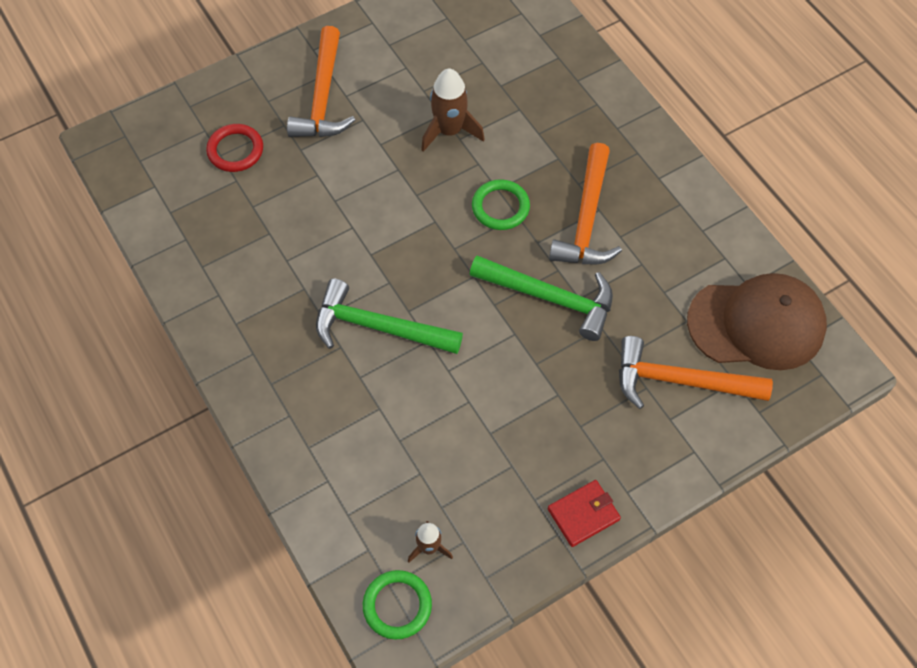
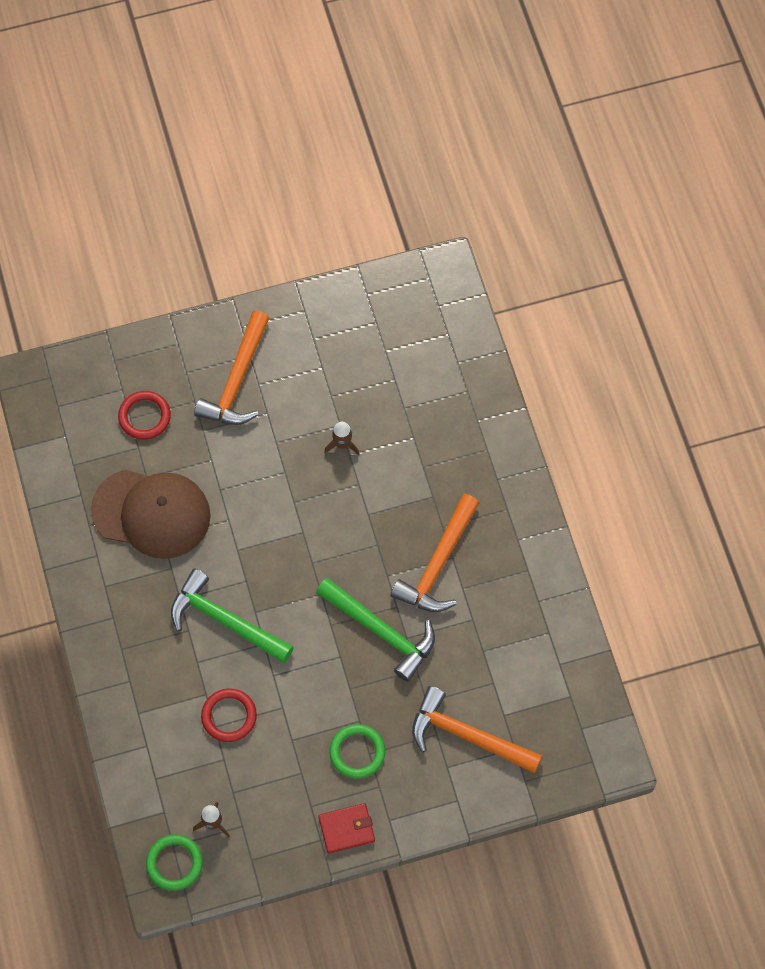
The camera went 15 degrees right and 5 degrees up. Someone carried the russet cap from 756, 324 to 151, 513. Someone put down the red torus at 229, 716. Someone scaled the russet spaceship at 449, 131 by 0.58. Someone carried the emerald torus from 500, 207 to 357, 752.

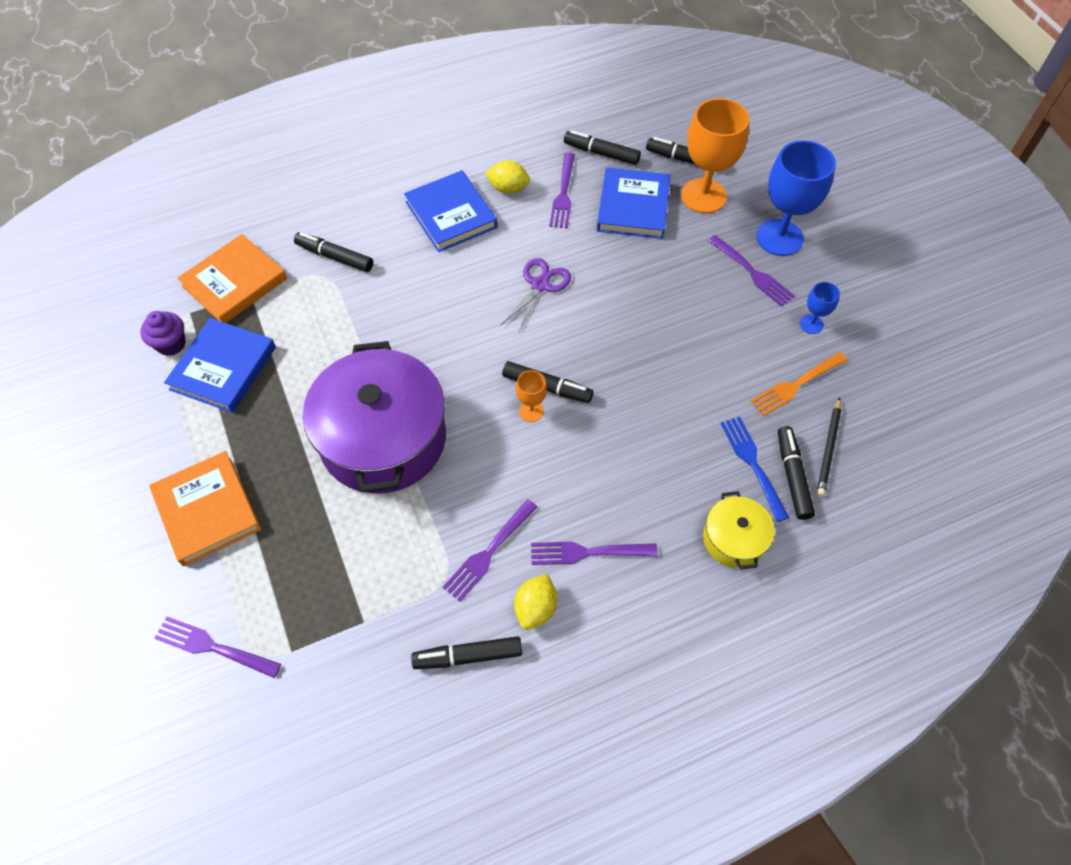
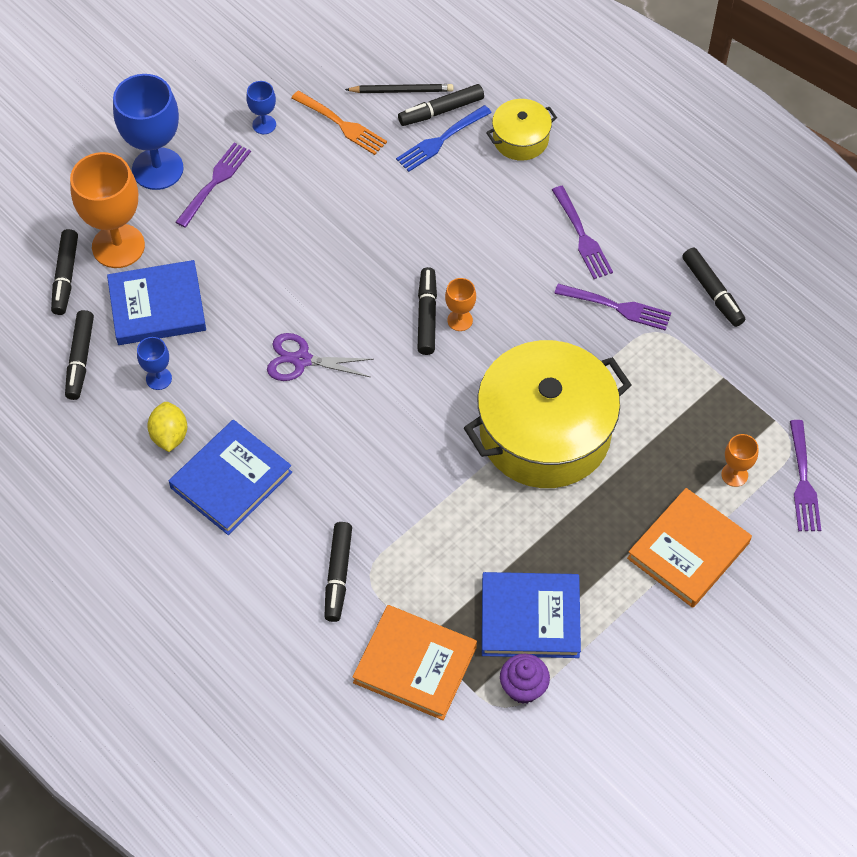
The camera went 110 degrees left and 0 degrees up. Someone swapped the royal purple dinner fork at 563, 193 for the blue goblet at 158, 378. Someone repainted the royal purple stockpot at 383, 439, which became the yellow stockpot at 545, 432. Someone put down the orange goblet at 734, 475. Someone took away the yellow citrus fruit at 535, 608.

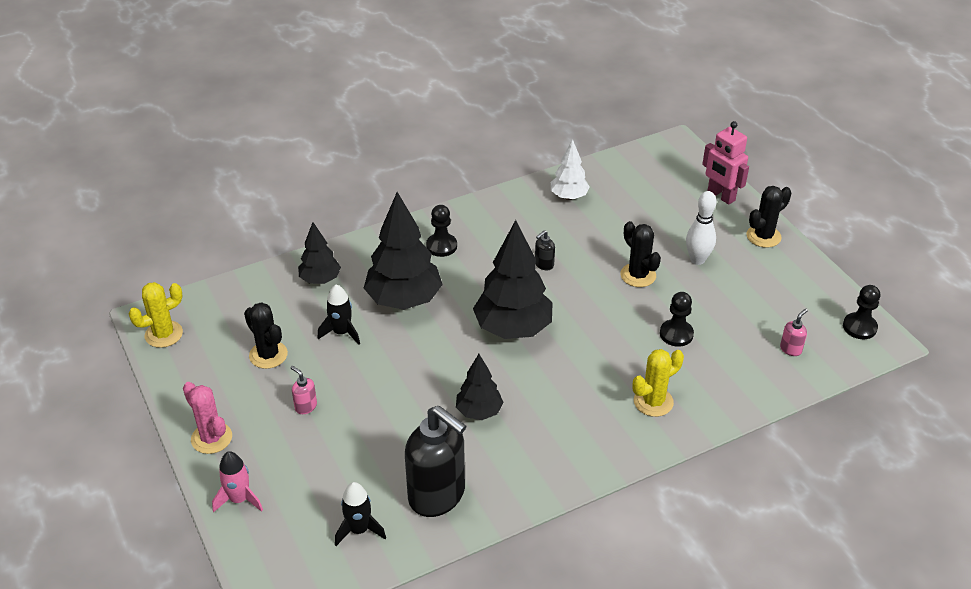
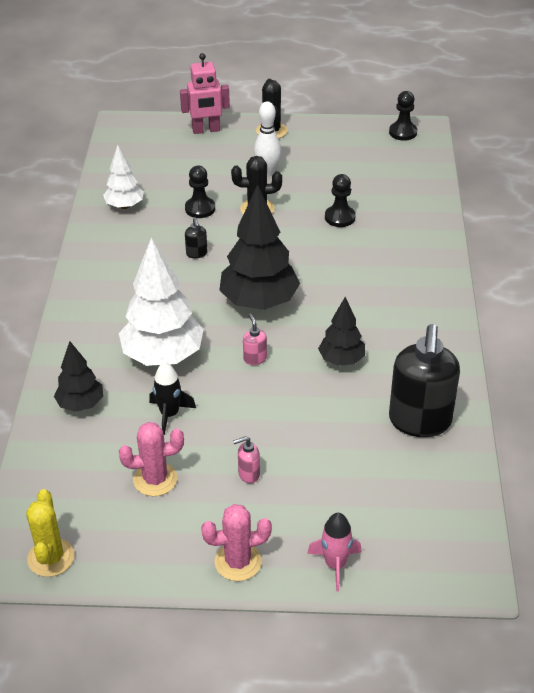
The camera went 60 degrees left and 0 degrees up. Someone repainted the black fir tree at 404, 300, which became the white fir tree at 163, 356. Someone repainted the black cactus at 268, 355, which became the rose-pink cactus at 155, 479. Someone carried the black game pawn from 441, 246 to 200, 209. Someone carried the rose-pink pump bottle from 791, 349 to 255, 358. Someone rotated the black pump bottle at 437, 496 by 120 degrees clockwise. Someone took away the black spaceship at 359, 530. Someone took away the yellow cactus at 653, 402.

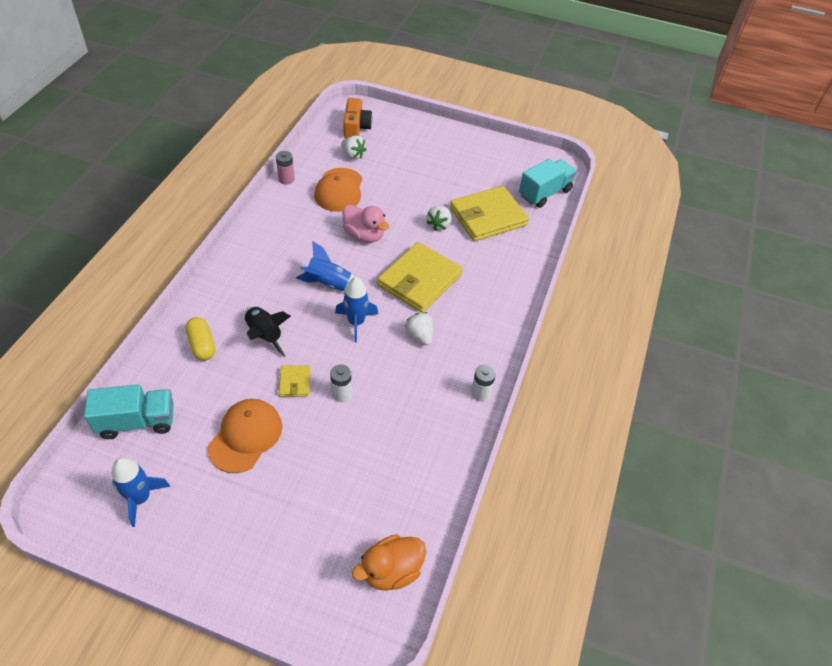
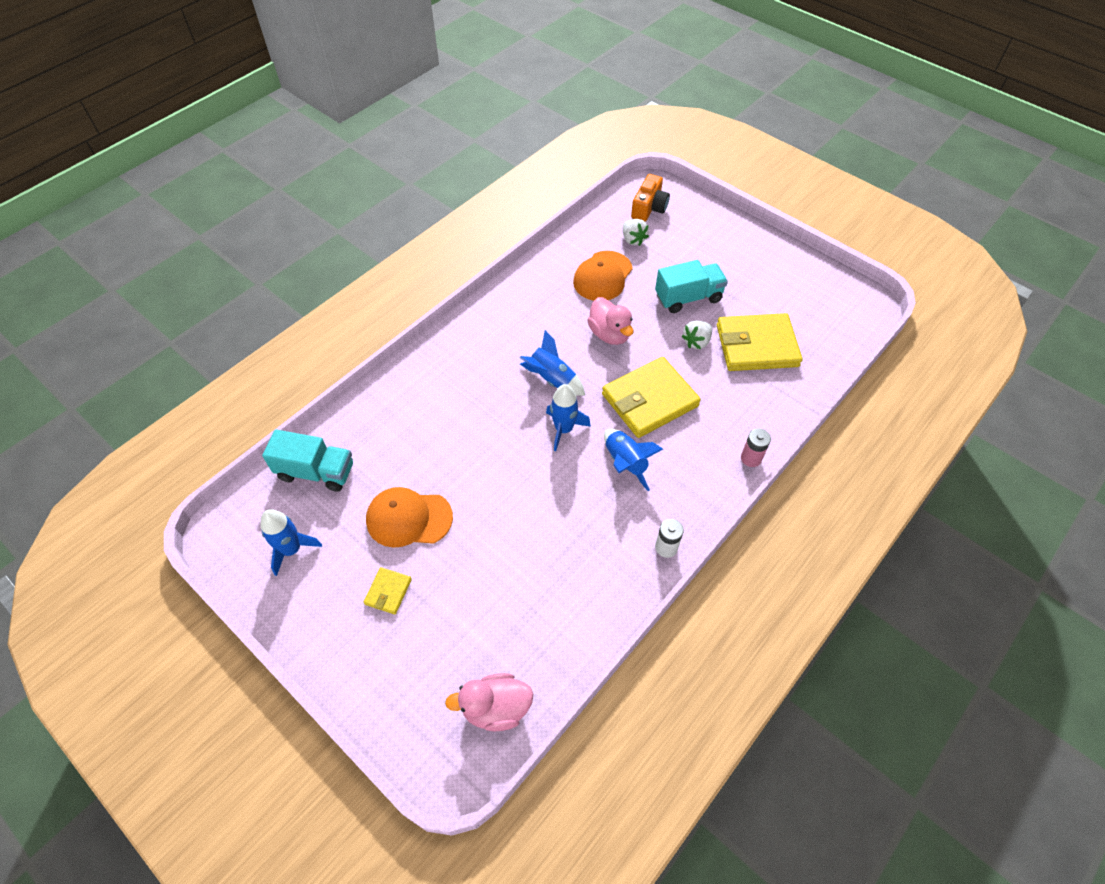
The camera went 25 degrees right and 5 degrees up. Someone carried the yellow wallet from 295, 382 to 388, 592. Someone rotated the orange cap at 245, 436 by 135 degrees counterclockwise. Someone repainted the orange duck at 391, 571, which became the rose-pink duck at 496, 708. Someone swapped the white toy strawberry at 419, 336 for the blue spaceship at 625, 463. Someone carried the aqua truck from 544, 193 to 688, 298. Someone carried the rose-pink battery from 286, 179 to 751, 458. Someone took away the yellow pill shape at 202, 345. Someone took away the black spaceship at 264, 335. Someone took away the white battery at 341, 393.

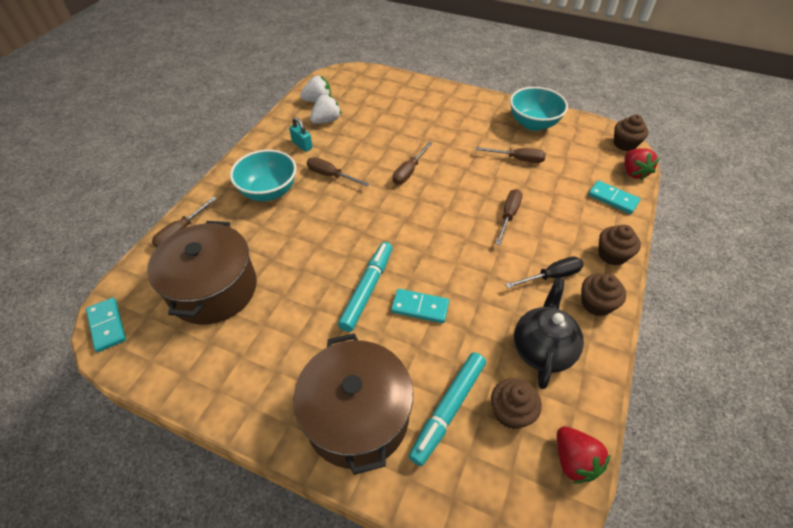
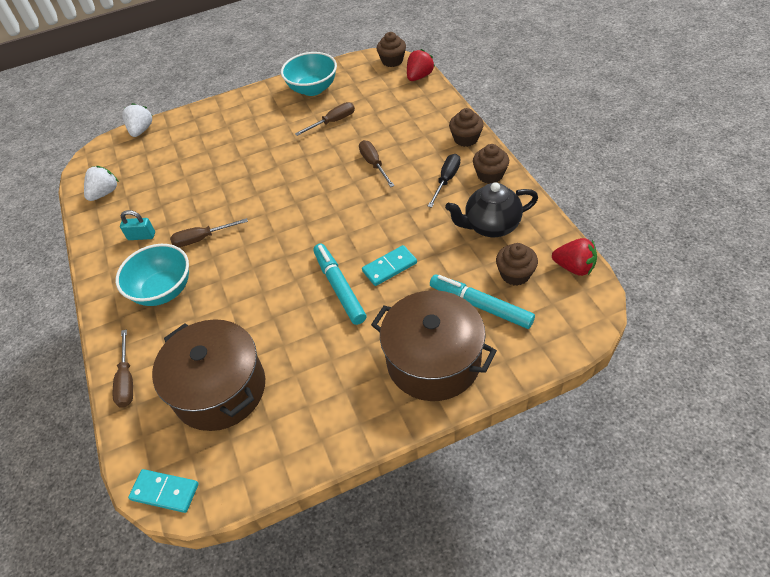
The camera went 40 degrees left and 0 degrees up. Someone carried the white toy strawberry from 326, 121 to 141, 130. Someone rotated the red toy strawberry at 633, 172 by 90 degrees counterclockwise. Someone rotated the aqua marker pen at 448, 409 by 135 degrees clockwise. Someone rotated the black china teapot at 542, 349 by 75 degrees counterclockwise. Someone took away the russet screwdriver at 409, 171. Someone took away the aqua domino piece at 613, 199.

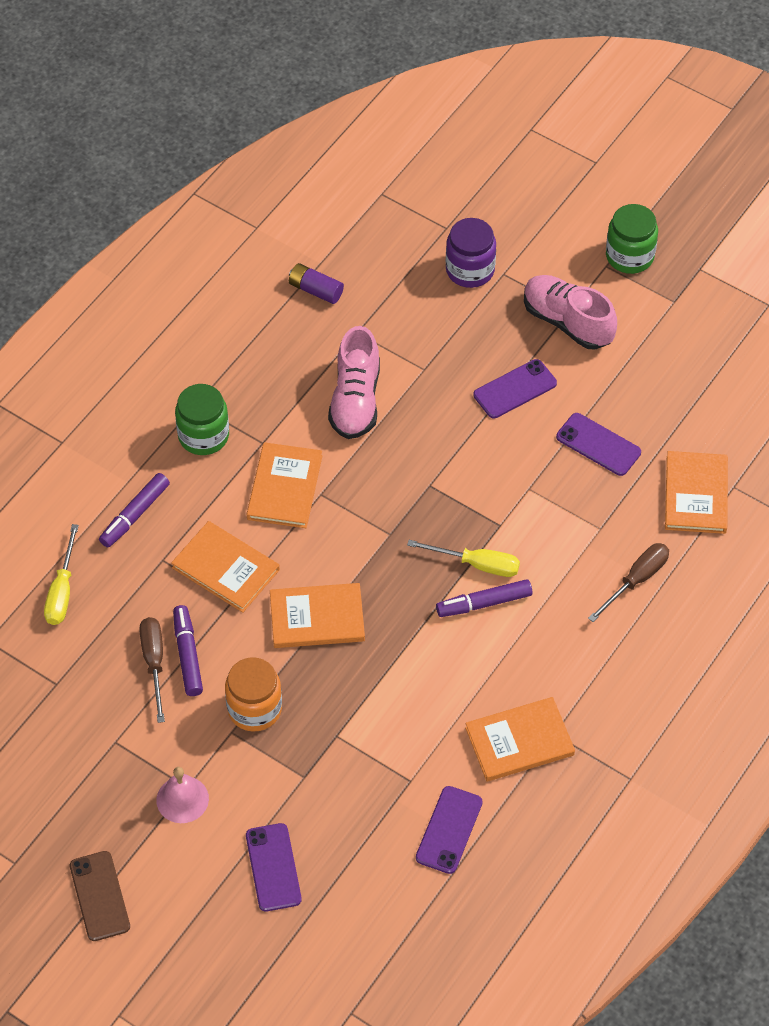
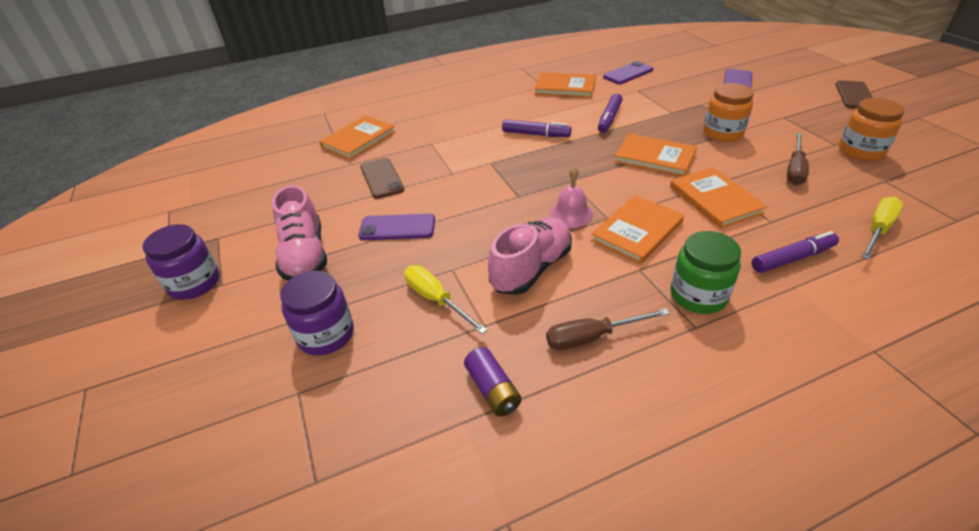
The camera went 145 degrees left and 15 degrees down. Someone repainted the emerald jar at 629, 256, which became the royal purple jar at 194, 283. Someone repainted the royal purple mobile phone at 598, 445, which became the russet mobile phone at 382, 178. Someone carried the yellow screwdriver from 477, 564 to 436, 299. Someone carried the russet screwdriver from 636, 580 to 592, 337. Someone carried the rose-pink school bell from 182, 799 to 571, 214. Someone carried the royal purple marker pen from 187, 655 to 609, 118. Someone put down the orange jar at 860, 151.

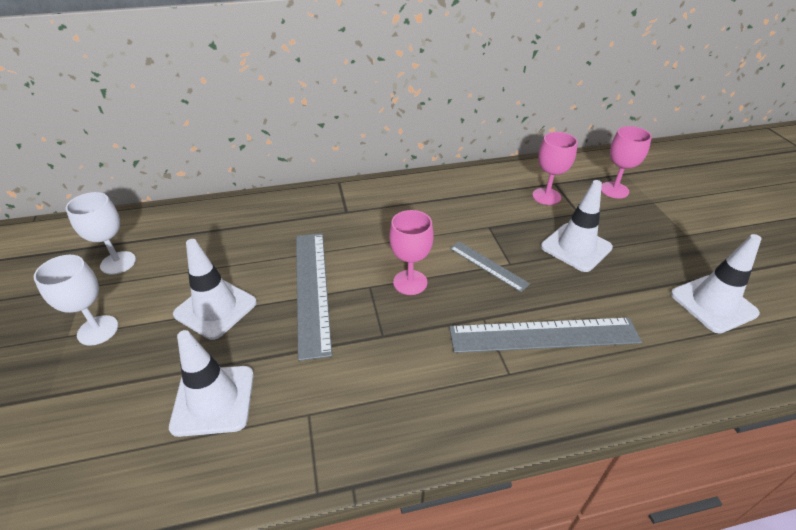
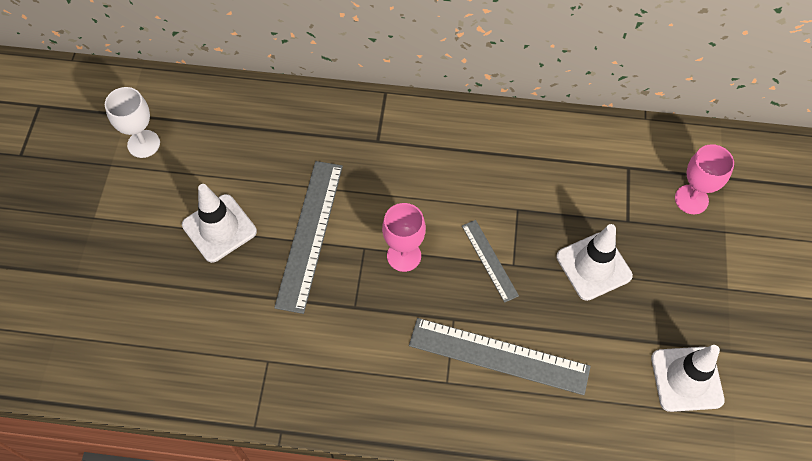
The camera went 20 degrees right and 20 degrees up. Someone took away the white goblet at 98, 330. Someone took away the white traffic cone at 213, 400. Someone took away the rose-pink goblet at 546, 196.

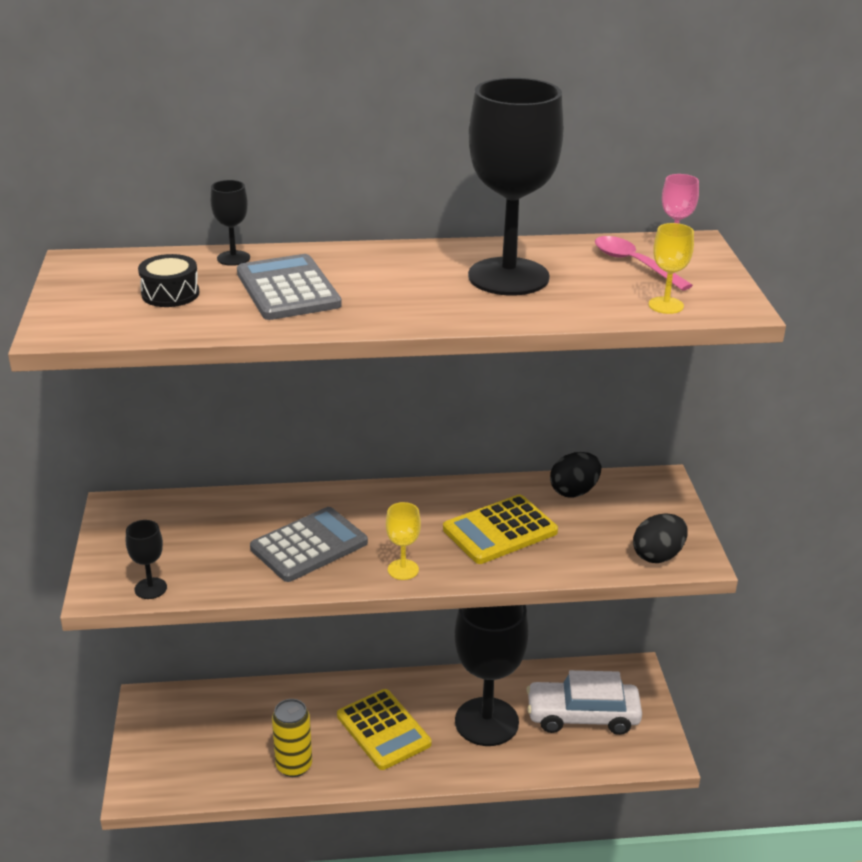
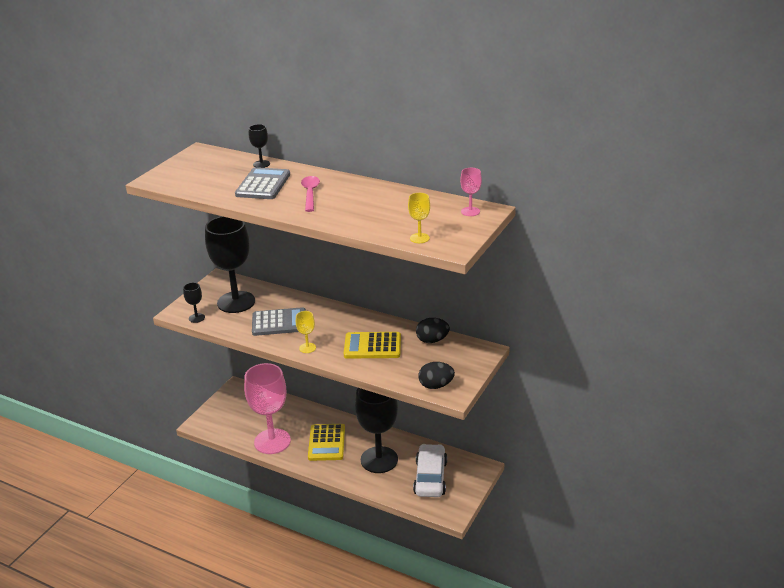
The camera went 35 degrees right and 0 degrees up. Someone carried the black goblet from 508, 277 to 236, 302. Someone swapped the yellow can at 294, 766 for the rose-pink goblet at 272, 441. Someone carried the rose-pink tablespoon from 634, 264 to 310, 194. Someone rotated the white automobile at 582, 716 by 60 degrees clockwise. Someone took away the black drum at 170, 294.

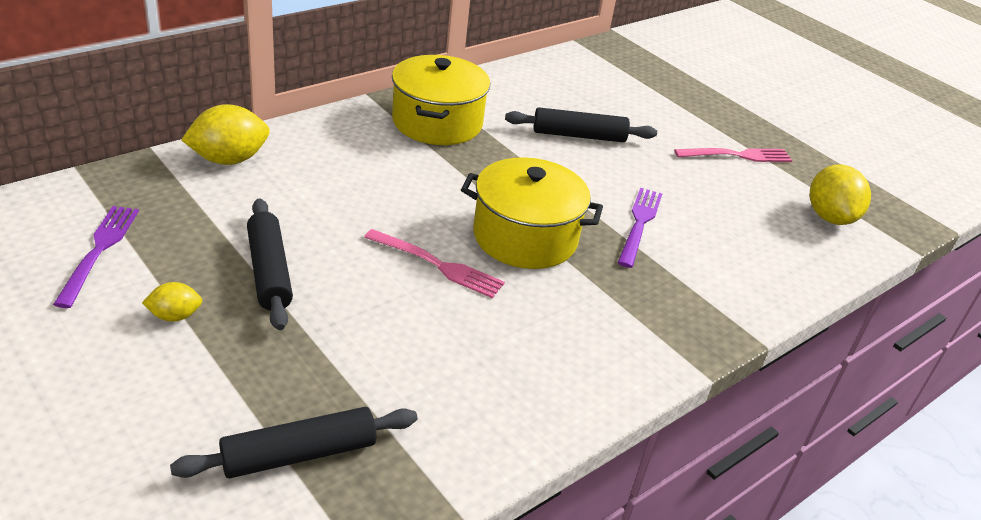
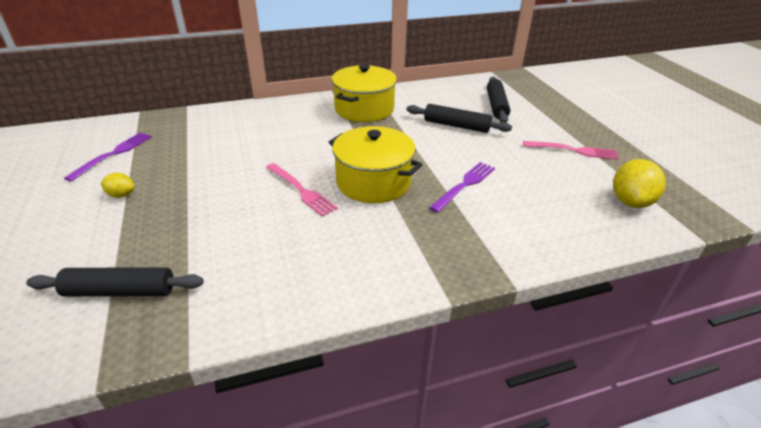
The camera went 25 degrees right and 0 degrees up. Someone carried the black dough roller from 269, 271 to 496, 106. Someone took away the yellow citrus fruit at 229, 159.

